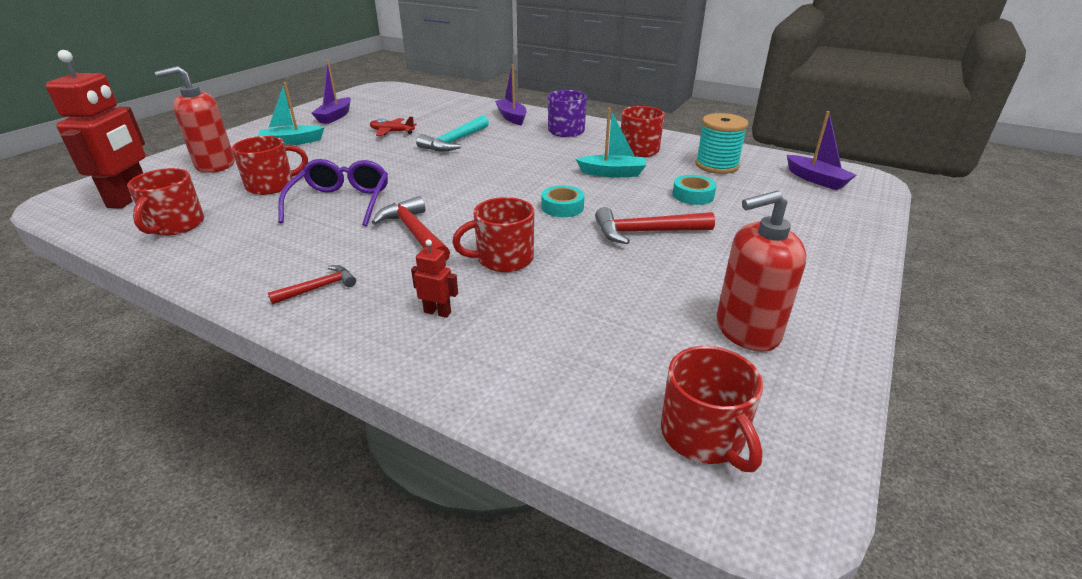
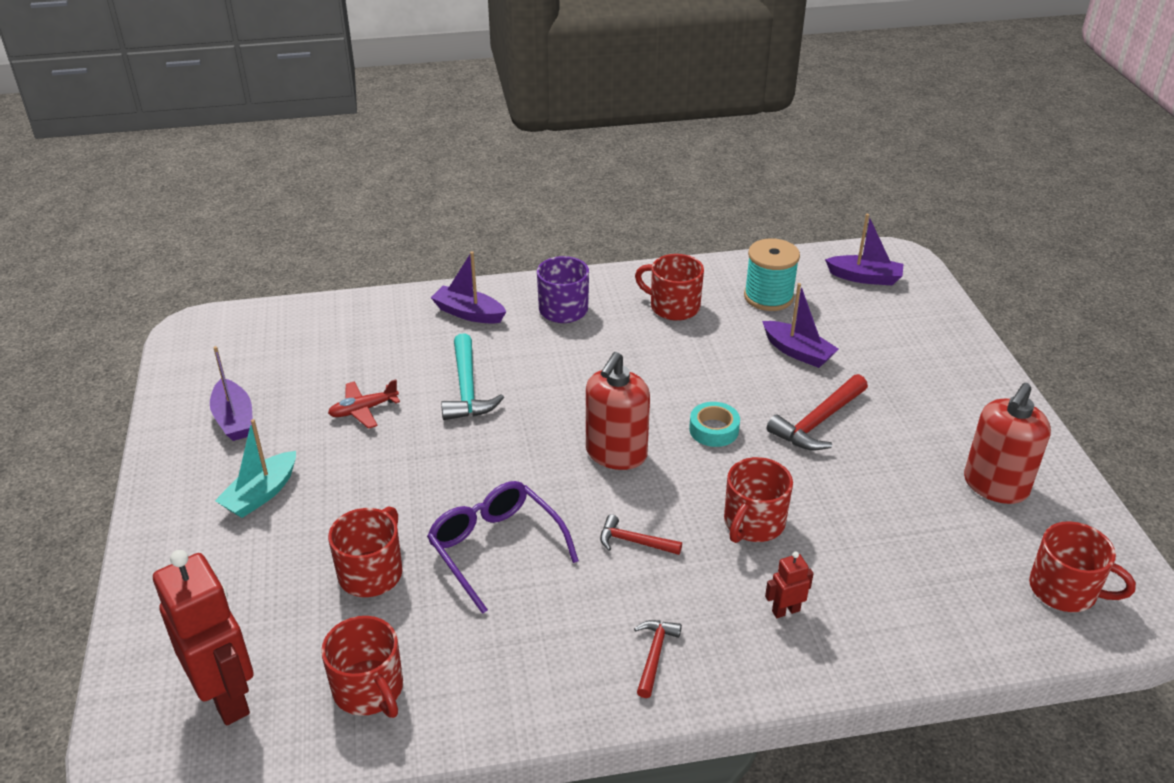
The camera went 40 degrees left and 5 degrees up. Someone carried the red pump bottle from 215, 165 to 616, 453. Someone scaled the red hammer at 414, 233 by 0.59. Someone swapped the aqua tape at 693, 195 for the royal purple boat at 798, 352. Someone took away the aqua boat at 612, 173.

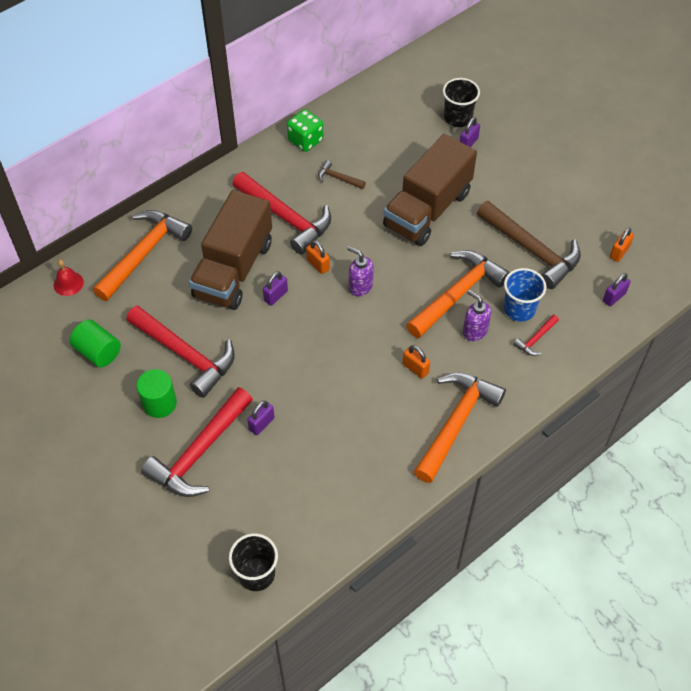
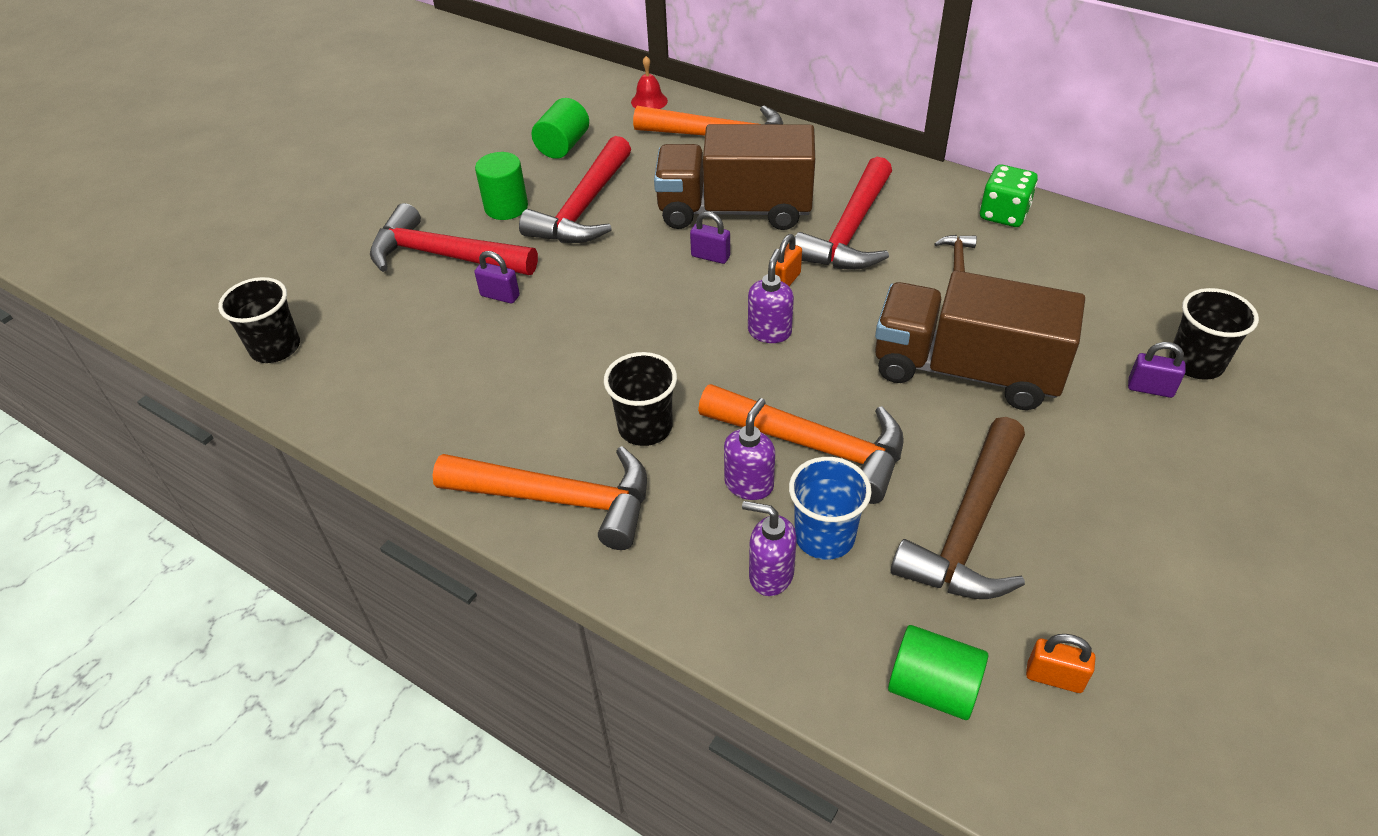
The camera went 75 degrees right and 10 degrees down. Someone swapped the orange lock at 415, 368 for the black beaker at 645, 427. Someone swapped the red hammer at 536, 339 for the royal purple pump bottle at 770, 575. Someone swapped the royal purple lock at 614, 297 for the emerald cylinder shape at 932, 688.

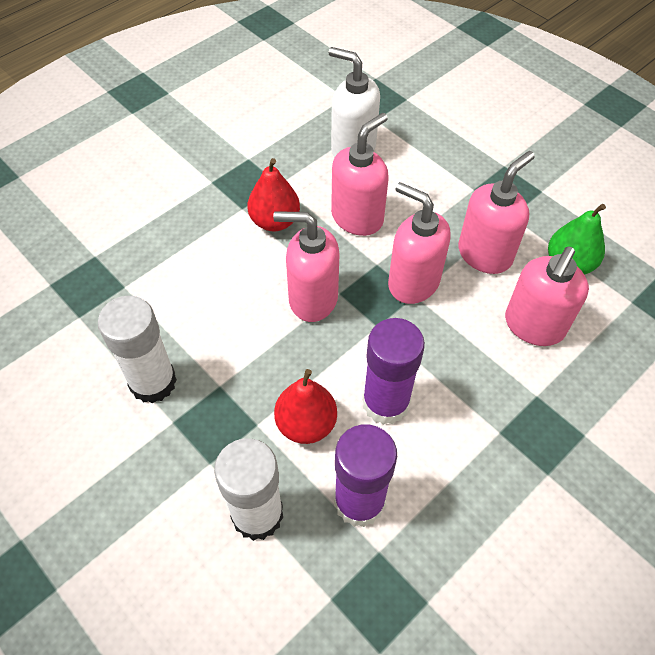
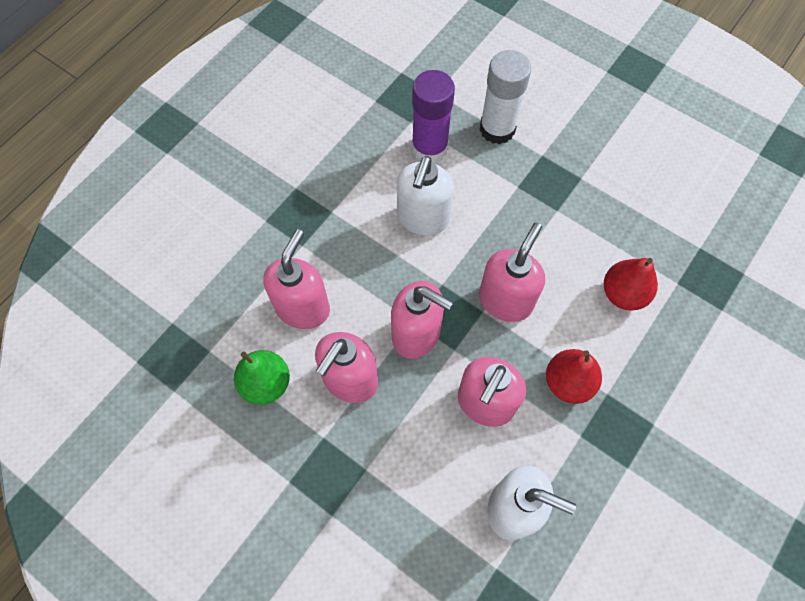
The camera went 170 degrees right and 10 degrees up. Someone swapped the royal purple stick of glue at 385, 403 for the white pump bottle at 423, 218. Someone rotated the rose-pink pump bottle at 312, 299 by 60 degrees counterclockwise. Someone carried the red pear from 306, 424 to 623, 293. Someone took away the white stick of glue at 153, 382.

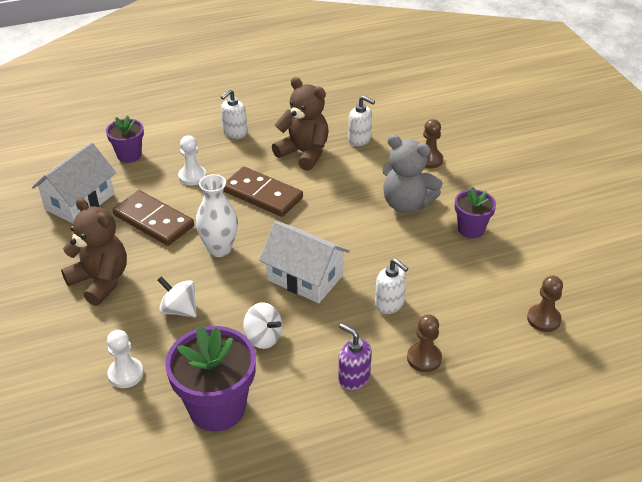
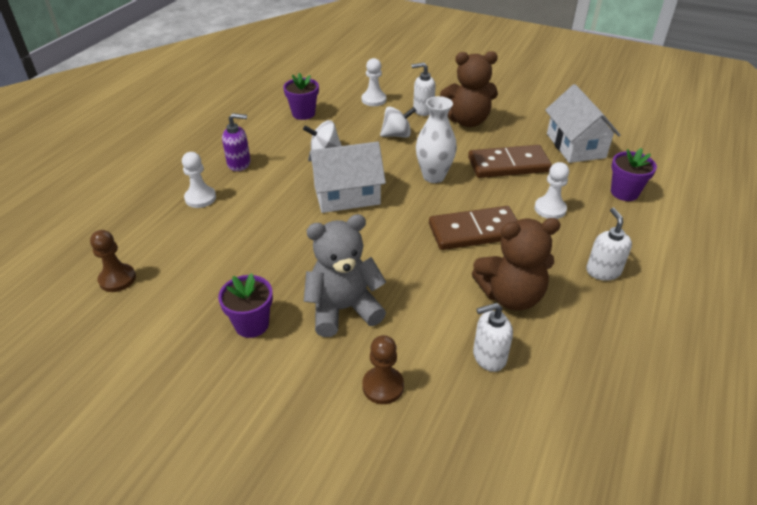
The camera went 135 degrees right and 0 degrees up. Someone repainted the russet game pawn at 424, 358, which became the white game pawn at 200, 198. Someone scaled the royal purple plant pot at 217, 408 by 0.57. Someone carried the white pump bottle from 389, 304 to 423, 110.

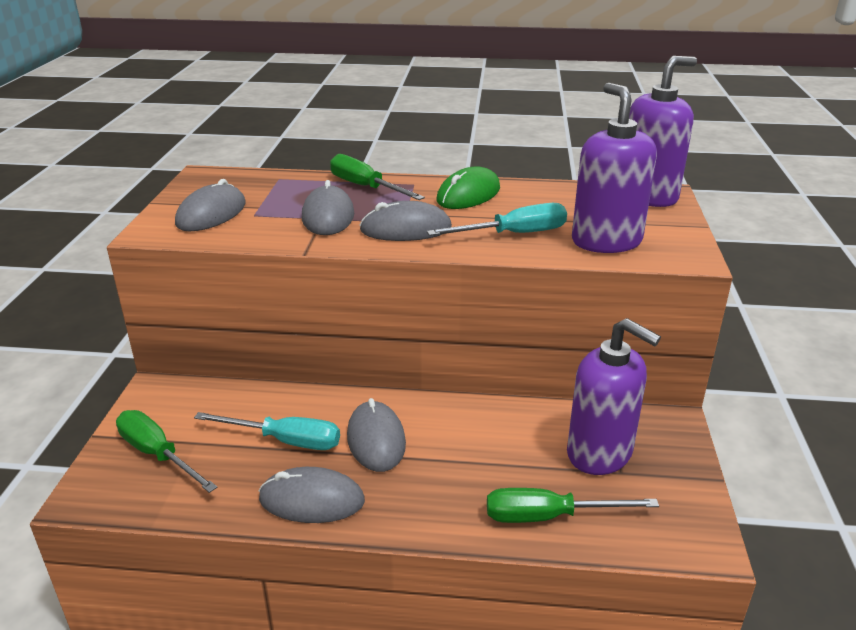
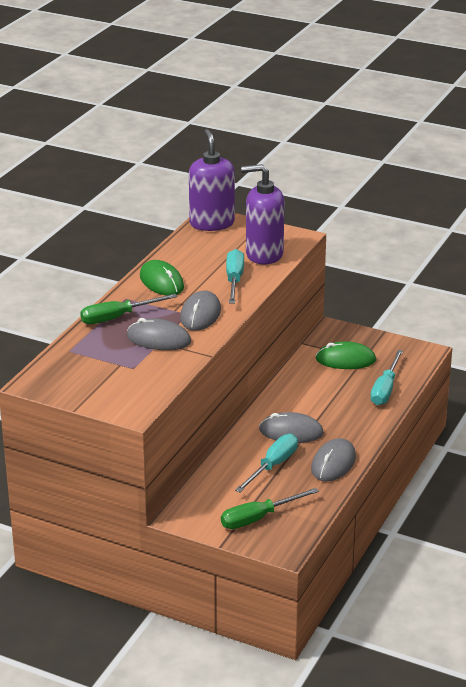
The camera went 70 degrees left and 0 degrees up. Someone swapped the royal purple pump bottle at 600, 453 for the emerald PC mouse at 345, 360. Someone repainted the emerald screwdriver at 548, 516, which became the aqua screwdriver at 385, 389. Someone took away the gray PC mouse at 211, 214.

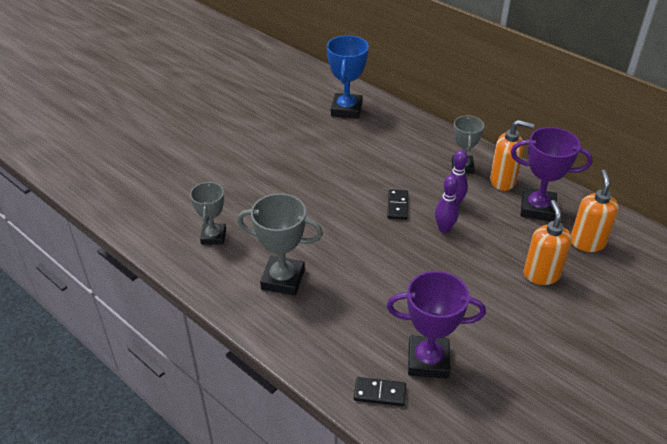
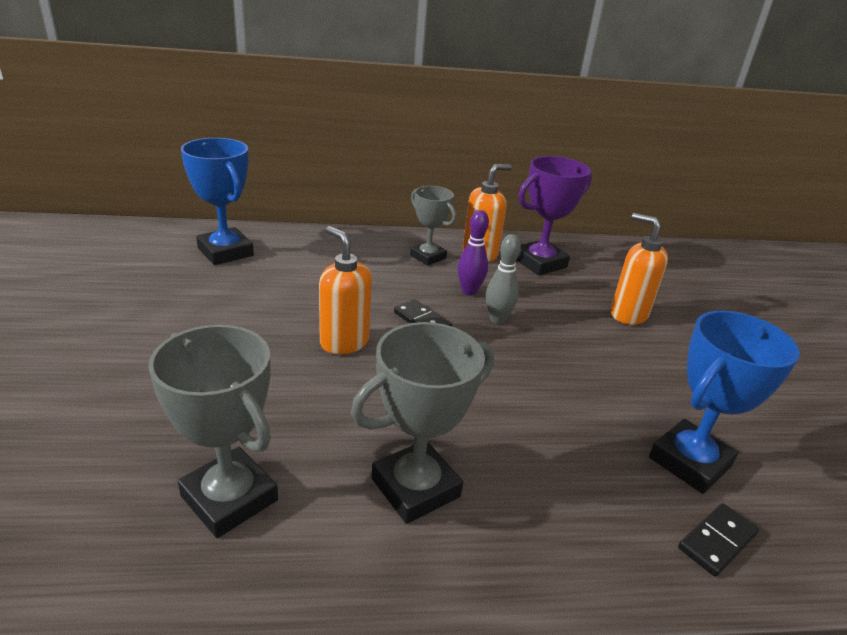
The camera went 50 degrees left and 10 degrees down. Someone scaled the gray prize cup at 213, 236 by 1.50. Someone carried the orange pump bottle from 587, 242 to 344, 342. Someone repainted the royal purple bowling pin at 444, 229, which became the gray bowling pin at 497, 319. Someone repainted the royal purple prize cup at 428, 361, which became the blue prize cup at 689, 462.

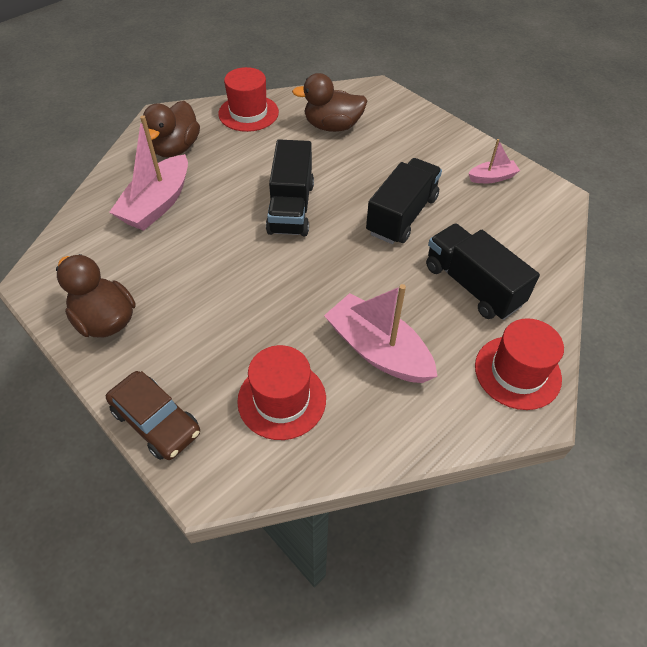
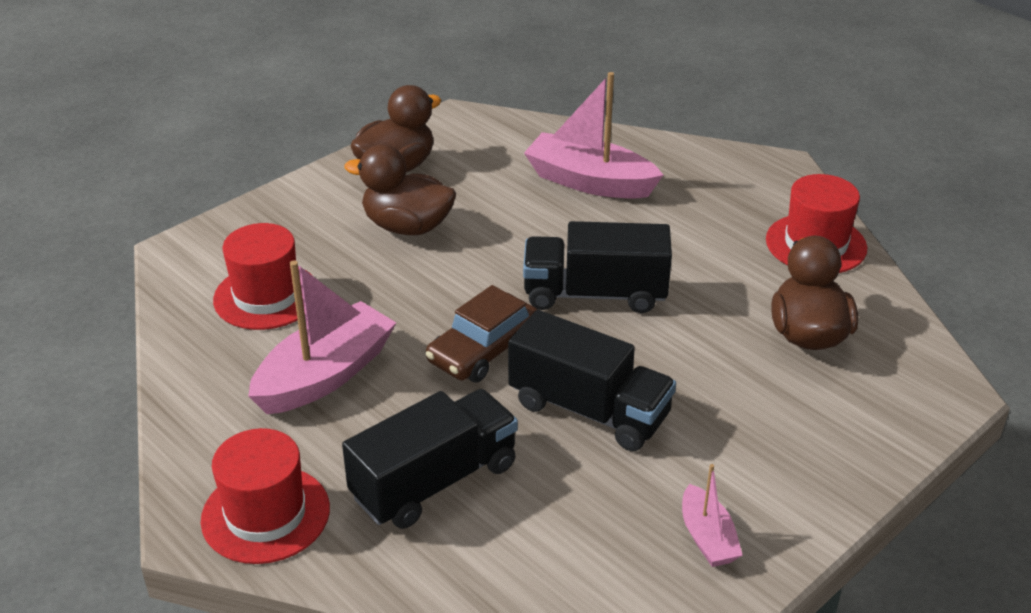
The camera went 90 degrees right and 15 degrees down. Someone carried the russet duck from 175, 148 to 407, 227. Someone carried the russet automobile from 156, 421 to 484, 350.

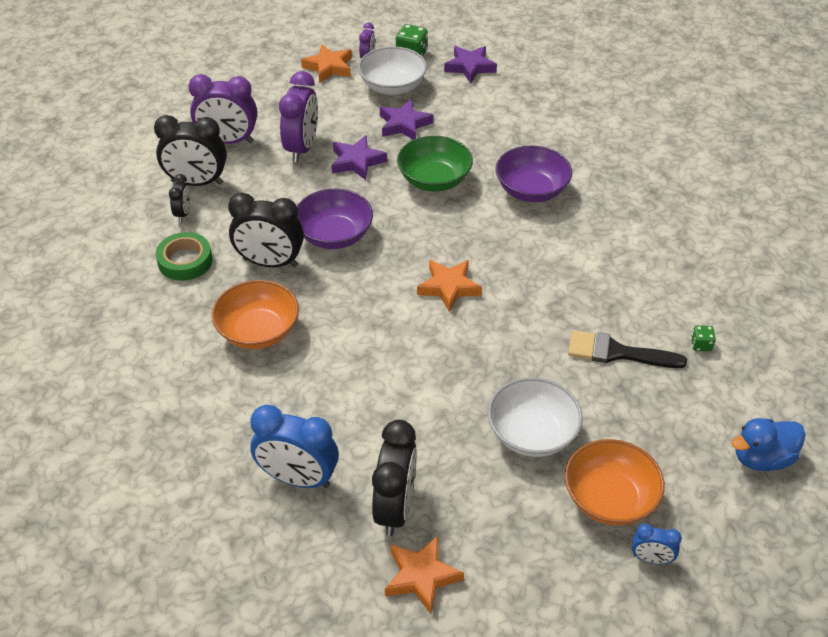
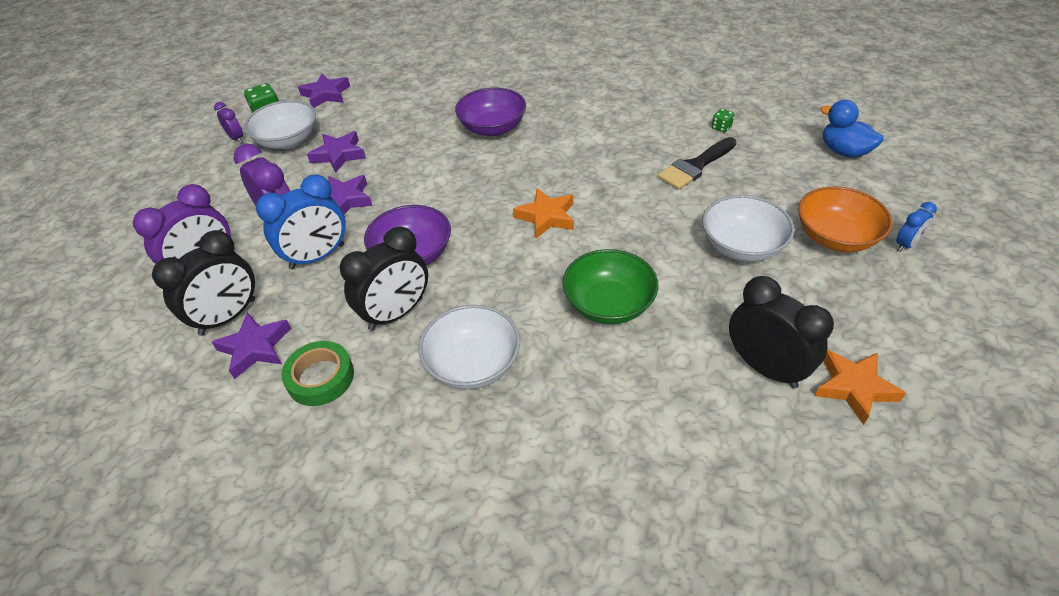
The camera went 50 degrees left and 0 degrees up. Someone swapped the black bedside clock at 183, 213 for the royal purple star at 255, 348. Someone carried the blue bedside clock from 298, 478 to 317, 257. Someone repainted the orange bowl at 258, 331, which became the white bowl at 473, 364. Someone carried the emerald bowl from 434, 180 to 608, 304. Someone rotated the blue duck at 762, 458 by 120 degrees clockwise. Someone took away the orange star at 329, 67.

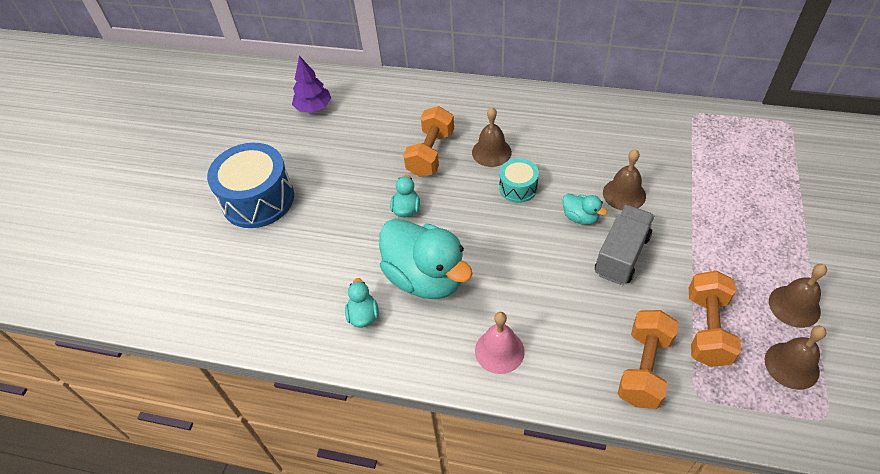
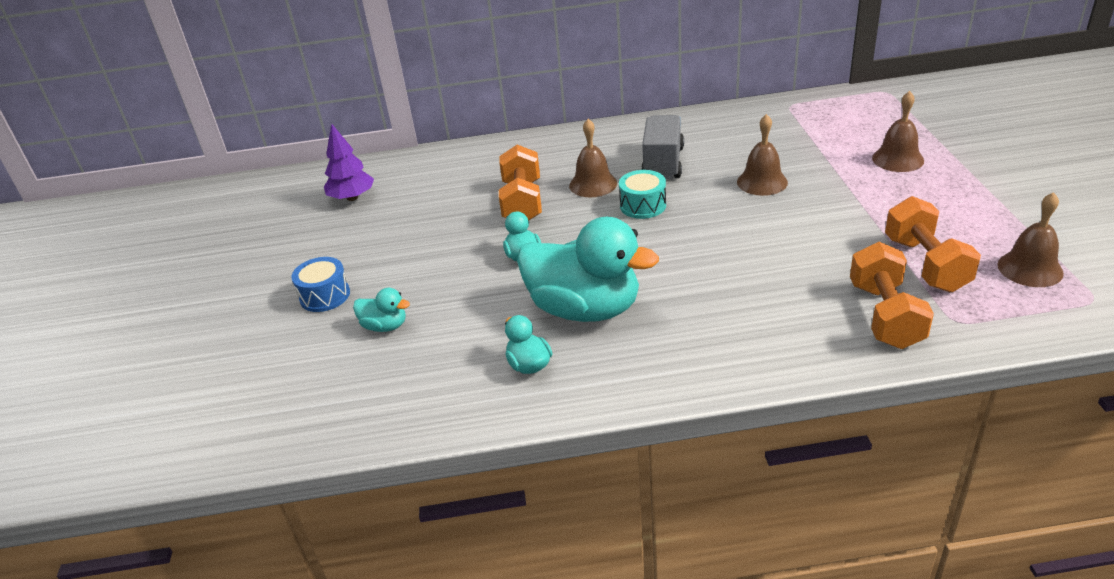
The camera went 20 degrees left and 15 degrees down. Someone scaled the blue drum at 258, 199 by 0.52. Someone carried the aqua duck from 580, 217 to 385, 326. Someone carried the gray truck from 621, 255 to 663, 163. Someone carried the russet school bell from 794, 306 to 898, 159. Someone took away the rose-pink school bell at 499, 351.

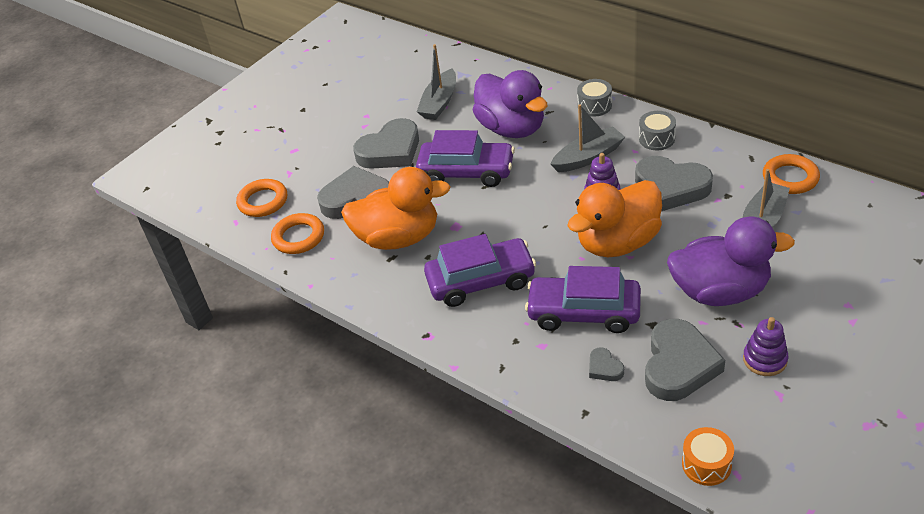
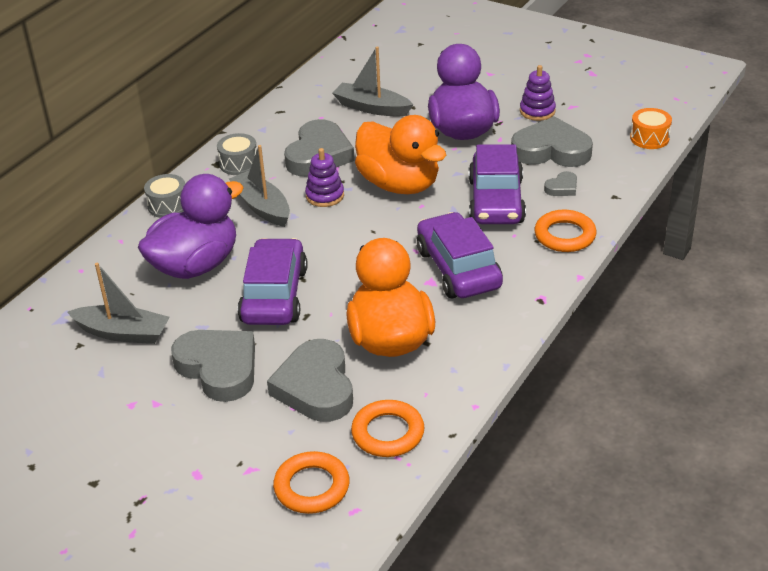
The camera went 100 degrees left and 5 degrees down. Someone carried the orange torus from 790, 178 to 565, 235.

